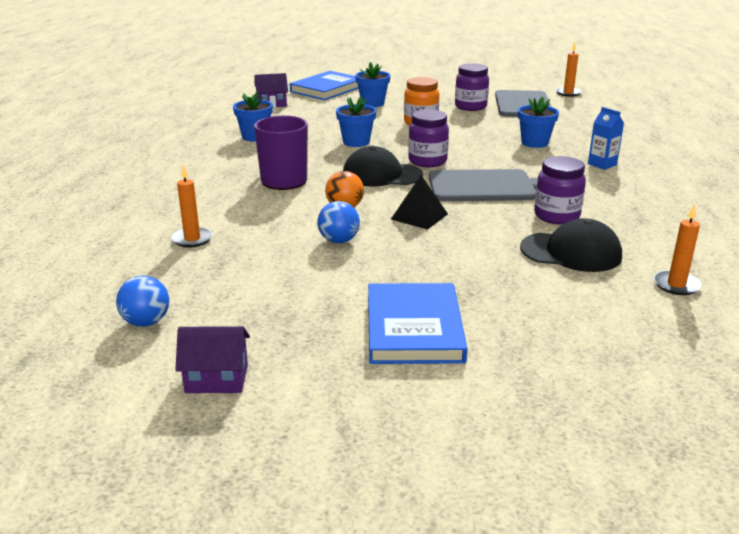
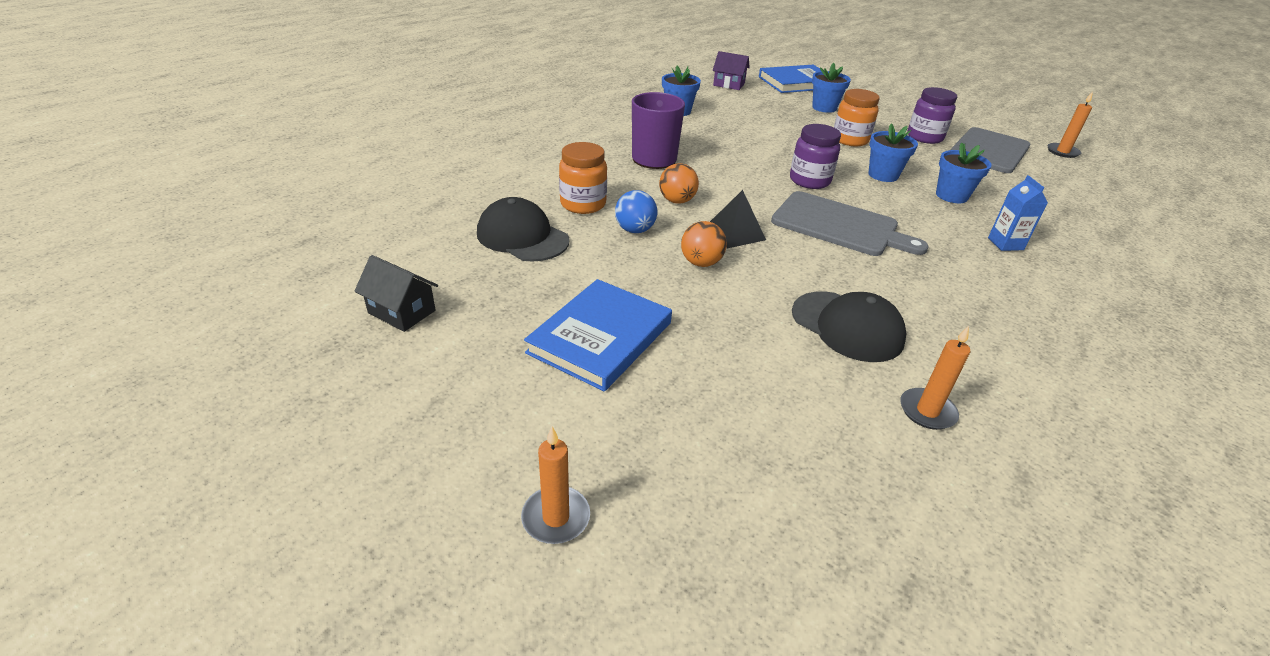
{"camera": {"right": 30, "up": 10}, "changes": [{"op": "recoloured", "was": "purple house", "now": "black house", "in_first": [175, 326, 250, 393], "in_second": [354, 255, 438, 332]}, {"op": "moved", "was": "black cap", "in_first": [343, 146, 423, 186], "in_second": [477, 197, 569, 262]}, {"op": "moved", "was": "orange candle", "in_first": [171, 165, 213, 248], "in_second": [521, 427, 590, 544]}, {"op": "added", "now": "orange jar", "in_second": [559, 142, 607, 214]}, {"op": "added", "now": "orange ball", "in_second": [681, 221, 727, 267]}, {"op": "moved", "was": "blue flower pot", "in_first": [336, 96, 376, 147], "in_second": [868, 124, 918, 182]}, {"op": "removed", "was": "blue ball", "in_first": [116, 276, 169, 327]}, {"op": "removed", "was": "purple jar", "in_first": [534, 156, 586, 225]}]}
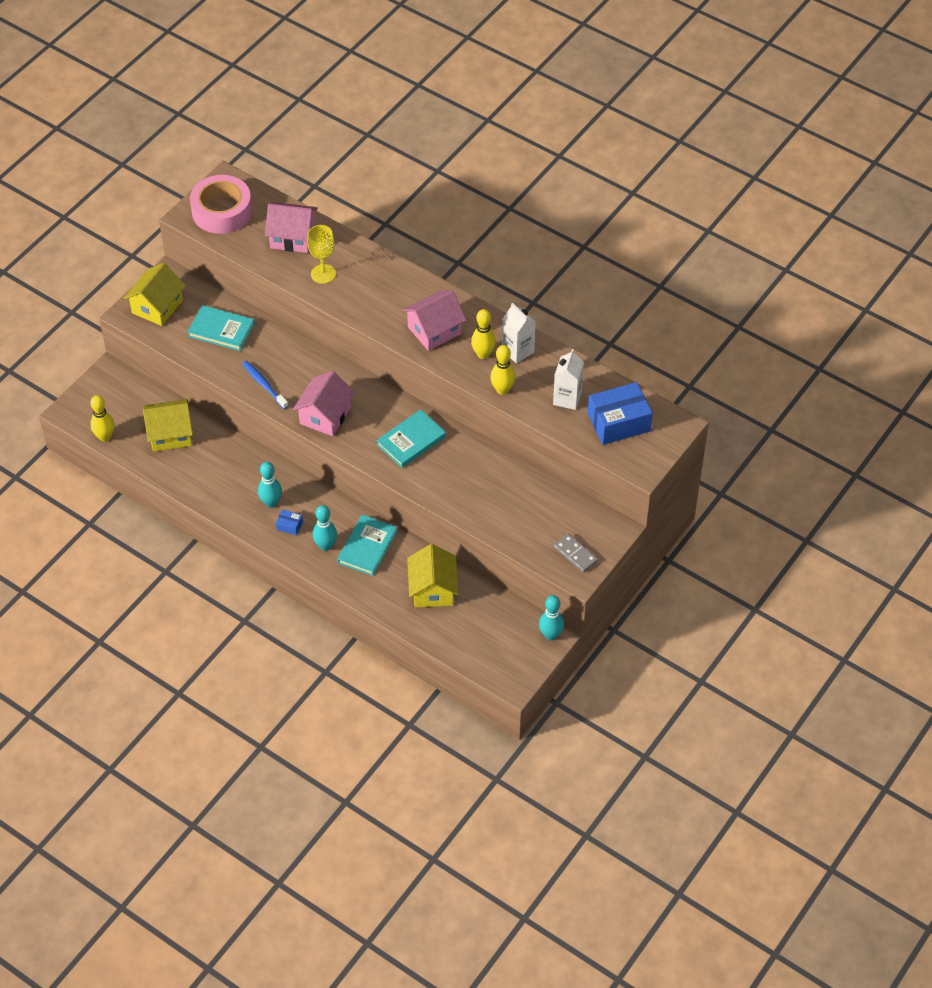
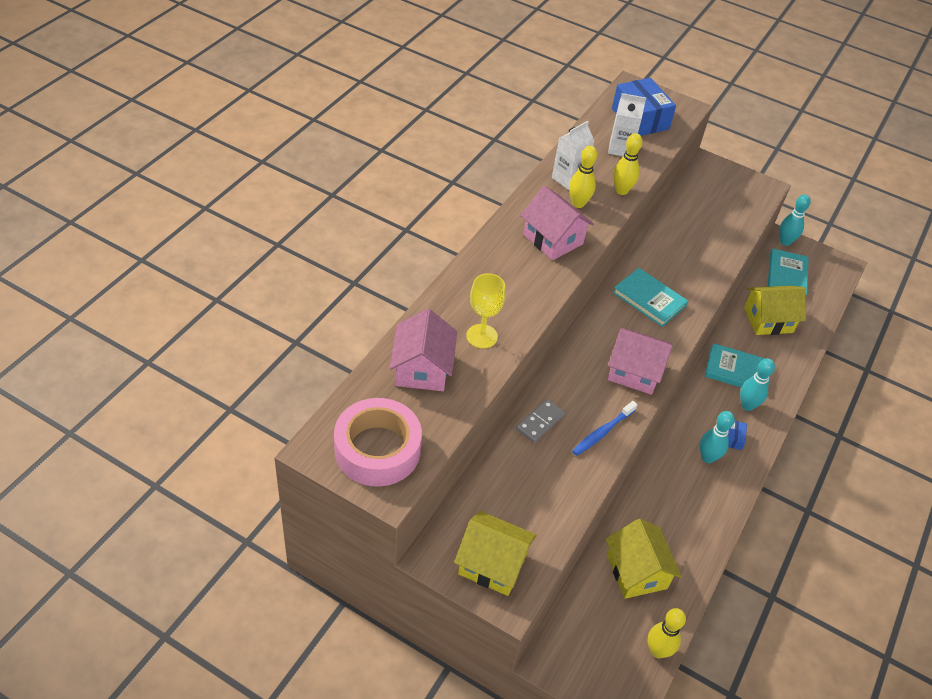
{"camera": {"right": -100, "up": -5}, "changes": [{"op": "moved", "was": "grey domino", "in_first": [554, 533, 598, 573], "in_second": [516, 399, 565, 443]}, {"op": "moved", "was": "turquoise book", "in_first": [188, 305, 255, 351], "in_second": [768, 249, 809, 295]}]}
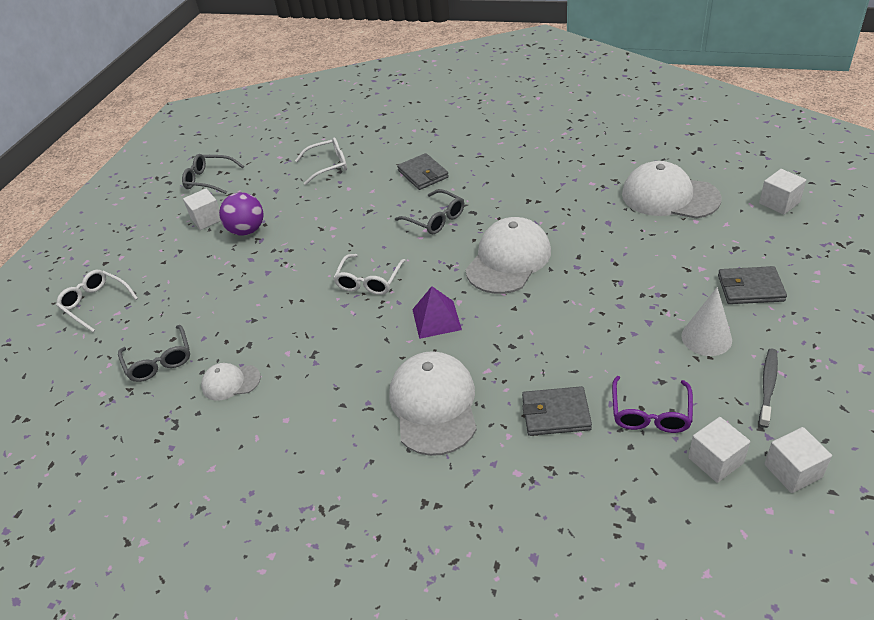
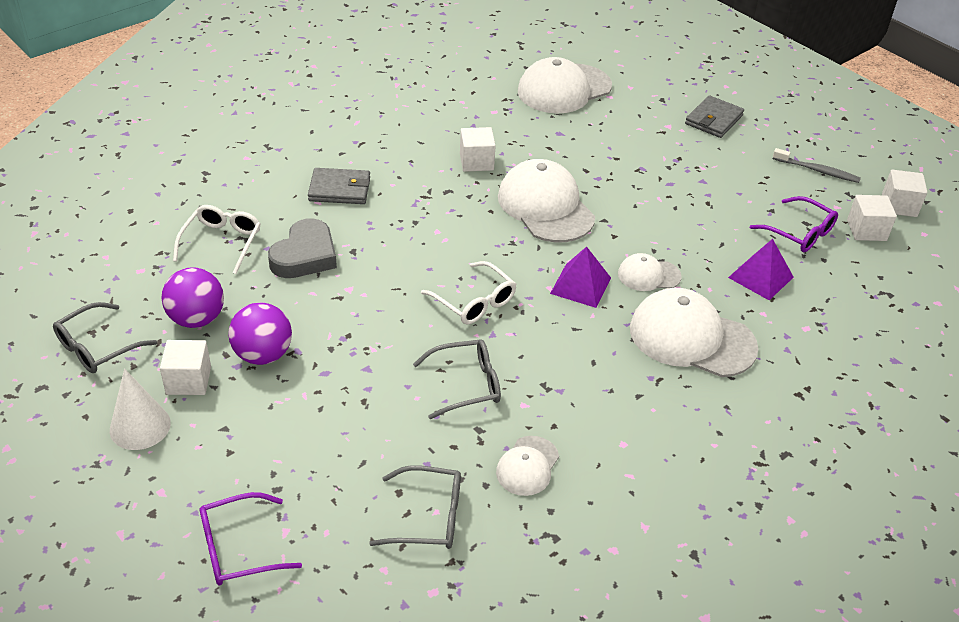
{"camera": {"right": -65, "up": 0}, "changes": [{"op": "moved", "was": "white cone", "in_first": [681, 287, 732, 356], "in_second": [110, 369, 171, 450]}, {"op": "added", "now": "purple ball", "in_second": [162, 268, 224, 328]}, {"op": "recoloured", "was": "white glasses", "now": "purple glasses", "in_first": [56, 270, 138, 332], "in_second": [200, 492, 302, 585]}, {"op": "added", "now": "grey heart", "in_second": [268, 218, 337, 278]}, {"op": "moved", "was": "grey glasses", "in_first": [395, 189, 464, 234], "in_second": [413, 339, 501, 419]}, {"op": "moved", "was": "white cube", "in_first": [759, 169, 806, 215], "in_second": [460, 127, 496, 172]}, {"op": "added", "now": "white cap", "in_second": [618, 253, 681, 291]}, {"op": "replaced", "was": "grey wallet", "now": "purple pyramid", "in_first": [522, 386, 592, 436], "in_second": [728, 239, 793, 300]}, {"op": "turned", "was": "grey toothbrush", "in_first": [759, 349, 778, 428], "in_second": [773, 148, 861, 183], "clockwise": 150}]}
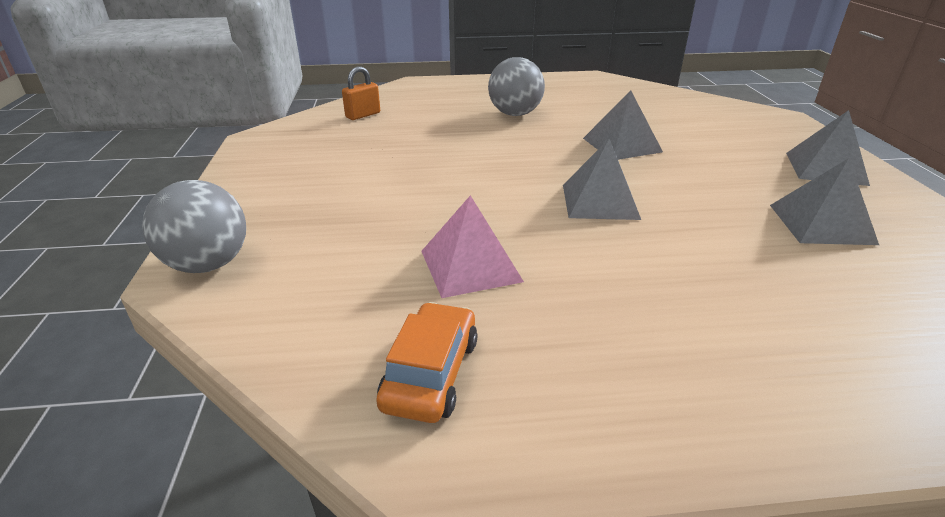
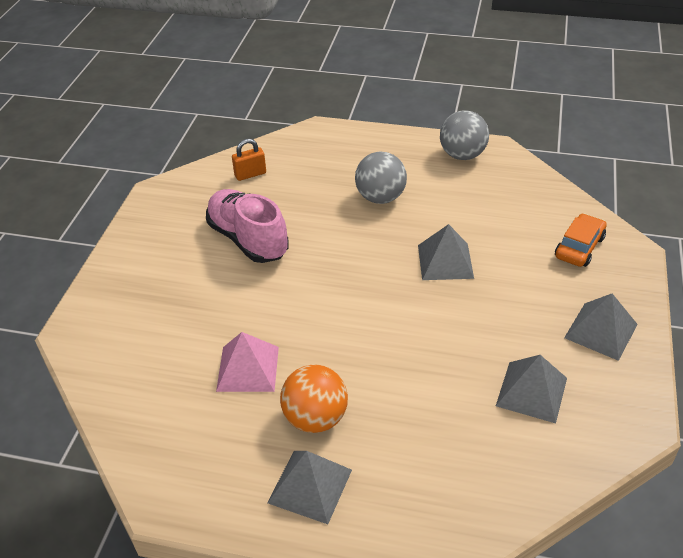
{"camera": {"right": 20, "up": 10}, "changes": [{"op": "added", "now": "pink shoe", "in_second": [206, 189, 289, 263]}, {"op": "moved", "was": "grey pyramid", "in_first": [563, 139, 641, 220], "in_second": [268, 451, 352, 524]}, {"op": "added", "now": "orange ball", "in_second": [280, 365, 348, 433]}, {"op": "moved", "was": "grey ball", "in_first": [142, 180, 246, 273], "in_second": [440, 110, 489, 160]}, {"op": "moved", "was": "orange car", "in_first": [376, 302, 478, 423], "in_second": [555, 213, 607, 267]}]}
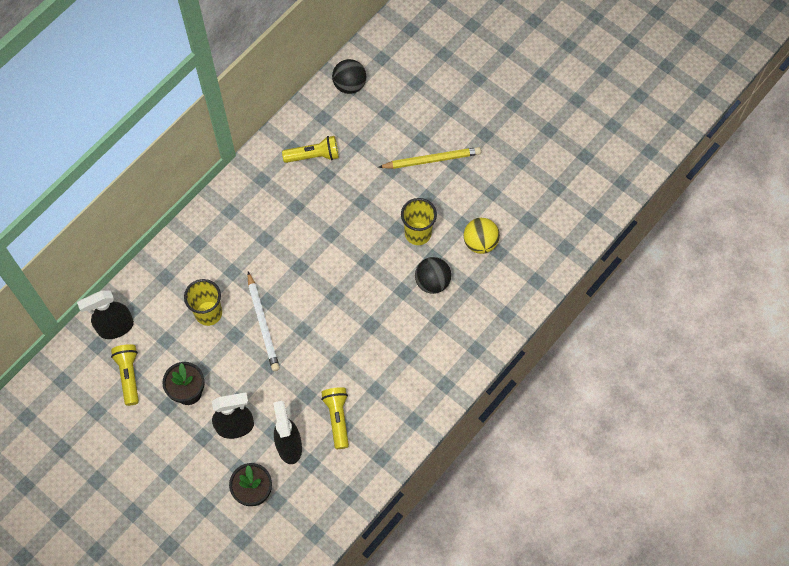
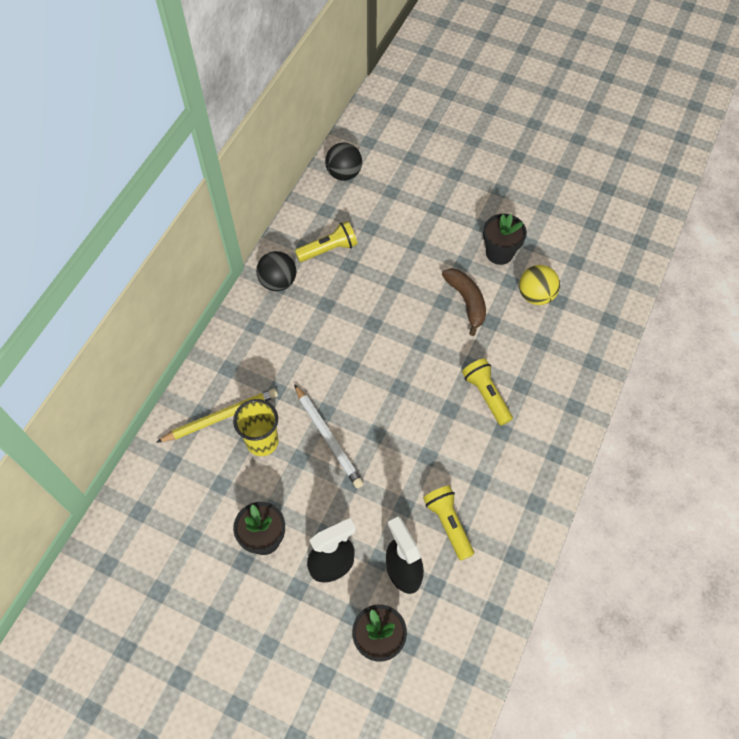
{"camera": {"right": -15, "up": -5}, "changes": [{"op": "moved", "was": "yellow pencil", "in_first": [378, 147, 481, 169], "in_second": [156, 388, 278, 443]}, {"op": "moved", "was": "black ball", "in_first": [415, 257, 451, 294], "in_second": [256, 251, 296, 291]}, {"op": "replaced", "was": "yellow cup", "now": "brown banana", "in_first": [401, 198, 437, 245], "in_second": [442, 268, 486, 336]}, {"op": "moved", "was": "yellow flashlight", "in_first": [111, 344, 139, 406], "in_second": [462, 358, 513, 426]}, {"op": "added", "now": "black flower pot", "in_second": [483, 214, 527, 265]}, {"op": "removed", "was": "black spray bottle", "in_first": [77, 290, 134, 339]}]}
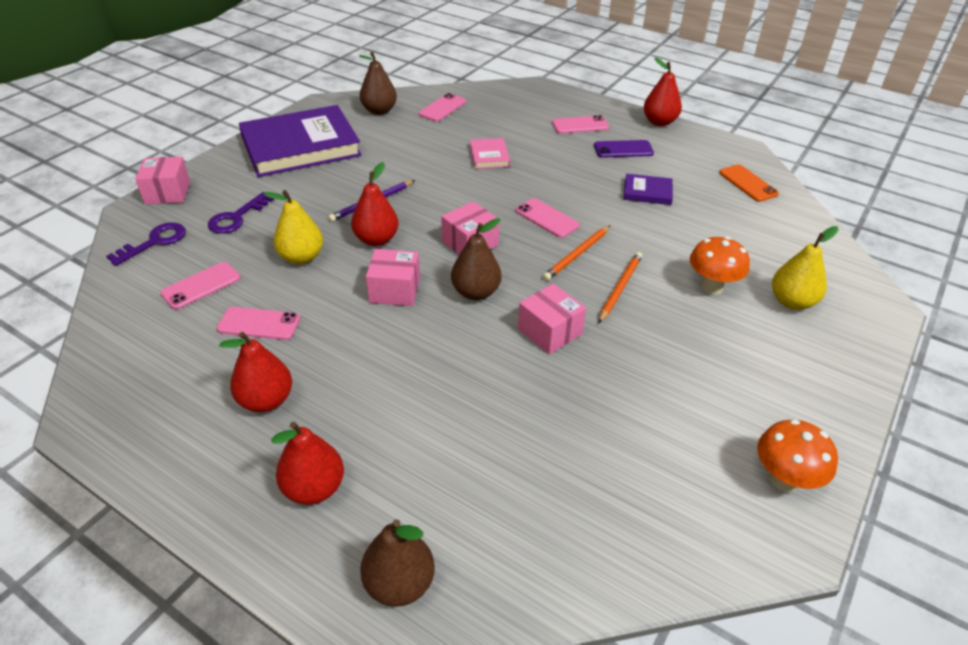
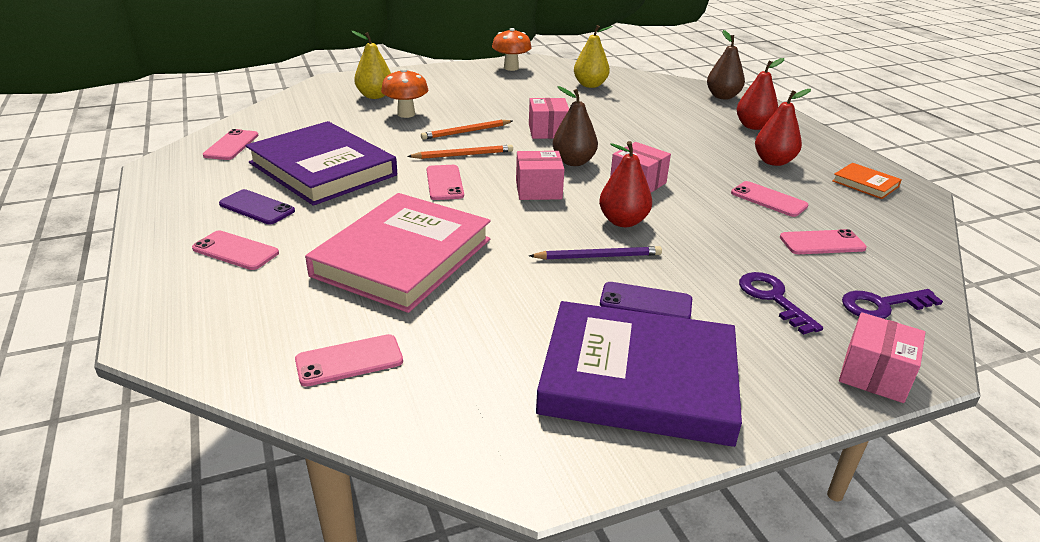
{"camera": {"right": -145, "up": -10}, "changes": [{"op": "recoloured", "was": "orange phone", "now": "pink phone", "in_first": [719, 164, 779, 202], "in_second": [203, 129, 259, 160]}, {"op": "resized", "was": "purple book", "in_first": [624, 174, 673, 205], "in_second": [246, 121, 397, 206], "ratio": 2.35}, {"op": "resized", "was": "pink book", "in_first": [470, 138, 510, 169], "in_second": [305, 193, 491, 313], "ratio": 2.35}, {"op": "moved", "was": "yellow pear", "in_first": [263, 190, 323, 264], "in_second": [574, 25, 613, 88]}, {"op": "added", "now": "purple phone", "in_second": [600, 282, 692, 319]}, {"op": "turned", "was": "purple key", "in_first": [208, 192, 274, 234], "in_second": [739, 272, 823, 335], "clockwise": -90}, {"op": "added", "now": "orange book", "in_second": [832, 163, 902, 199]}, {"op": "removed", "was": "brown pear", "in_first": [359, 52, 397, 115]}, {"op": "removed", "was": "red pear", "in_first": [644, 57, 682, 126]}]}
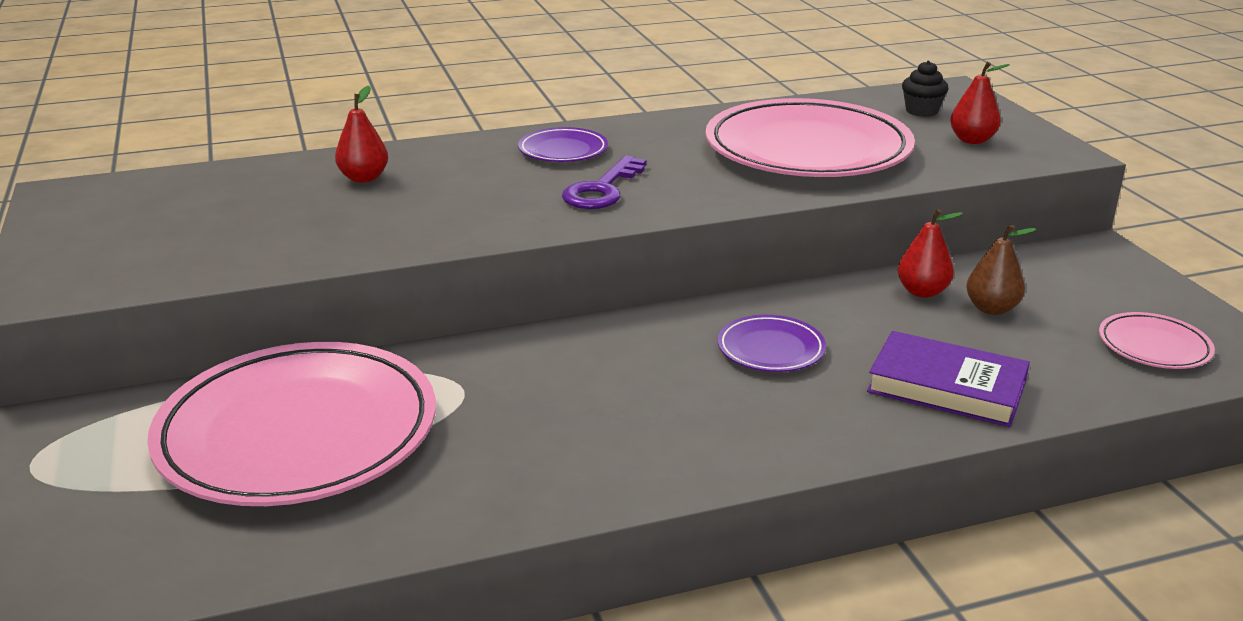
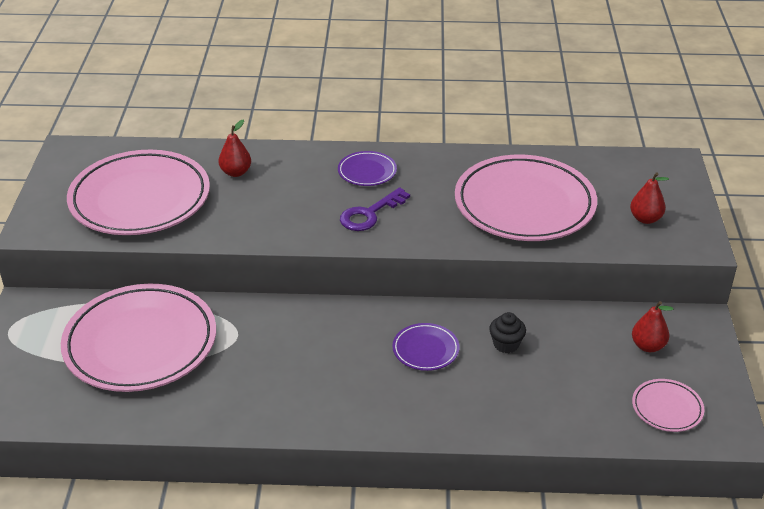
{"camera": {"right": 20, "up": 10}, "changes": [{"op": "added", "now": "pink plate", "in_second": [67, 150, 210, 235]}, {"op": "moved", "was": "black cupcake", "in_first": [902, 61, 948, 117], "in_second": [489, 312, 526, 353]}, {"op": "moved", "was": "red pear", "in_first": [898, 209, 963, 298], "in_second": [632, 301, 673, 352]}, {"op": "removed", "was": "purple book", "in_first": [867, 331, 1030, 427]}, {"op": "removed", "was": "brown pear", "in_first": [966, 224, 1037, 315]}]}
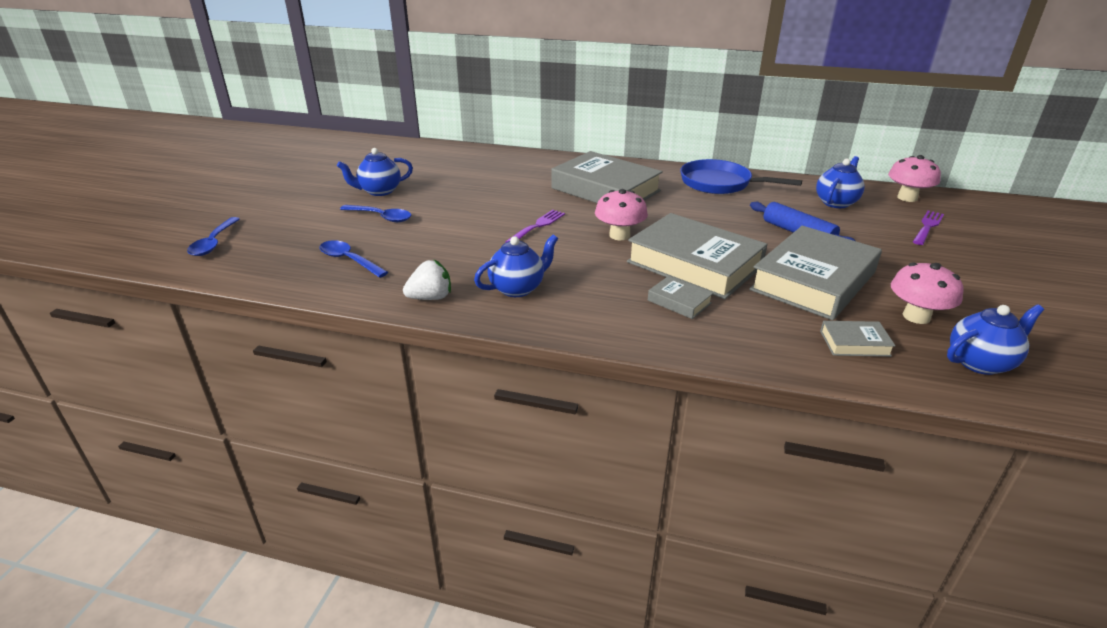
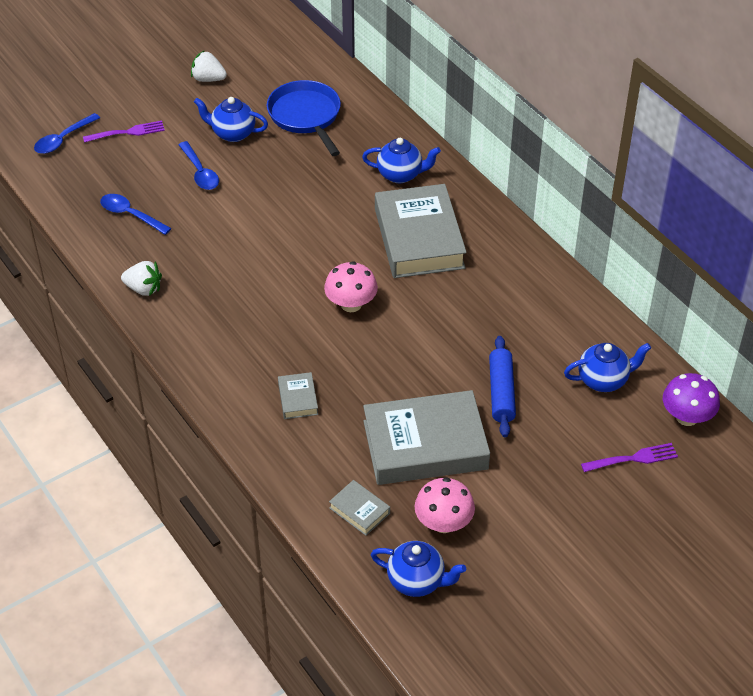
{"camera": {"right": 40, "up": 15}, "changes": [{"op": "moved", "was": "purple fork", "in_first": [506, 210, 565, 242], "in_second": [83, 121, 165, 143]}, {"op": "turned", "was": "blue spoon", "in_first": [320, 240, 388, 278], "in_second": [100, 194, 171, 235], "clockwise": -45}, {"op": "added", "now": "white strawberry", "in_second": [191, 50, 227, 82]}, {"op": "moved", "was": "blue pan", "in_first": [680, 159, 802, 194], "in_second": [267, 80, 341, 156]}, {"op": "moved", "was": "blue teapot", "in_first": [474, 234, 558, 297], "in_second": [362, 138, 441, 183]}, {"op": "recoloured", "was": "pink mushroom", "now": "purple mushroom", "in_first": [888, 155, 941, 202], "in_second": [663, 373, 720, 426]}, {"op": "removed", "was": "grey book", "in_first": [627, 213, 767, 299]}]}
